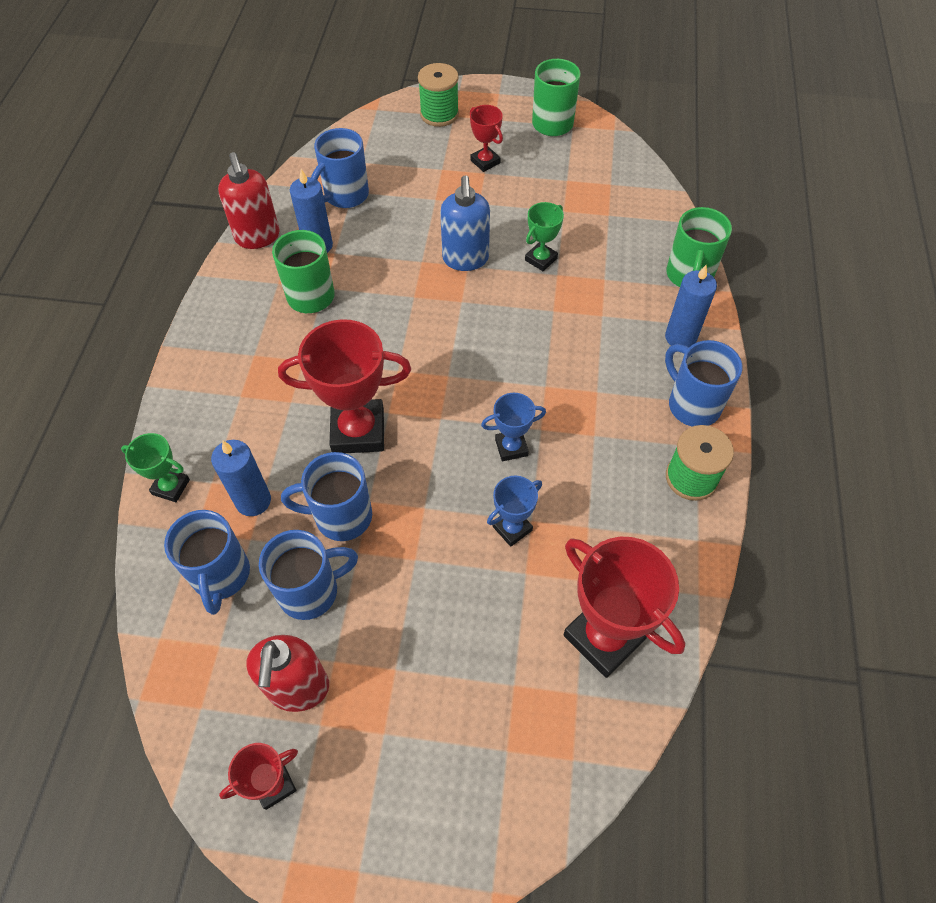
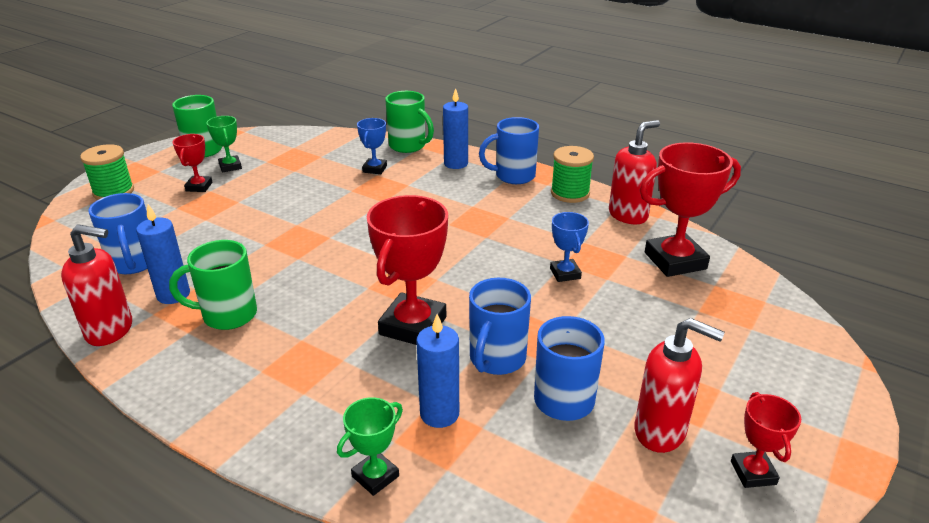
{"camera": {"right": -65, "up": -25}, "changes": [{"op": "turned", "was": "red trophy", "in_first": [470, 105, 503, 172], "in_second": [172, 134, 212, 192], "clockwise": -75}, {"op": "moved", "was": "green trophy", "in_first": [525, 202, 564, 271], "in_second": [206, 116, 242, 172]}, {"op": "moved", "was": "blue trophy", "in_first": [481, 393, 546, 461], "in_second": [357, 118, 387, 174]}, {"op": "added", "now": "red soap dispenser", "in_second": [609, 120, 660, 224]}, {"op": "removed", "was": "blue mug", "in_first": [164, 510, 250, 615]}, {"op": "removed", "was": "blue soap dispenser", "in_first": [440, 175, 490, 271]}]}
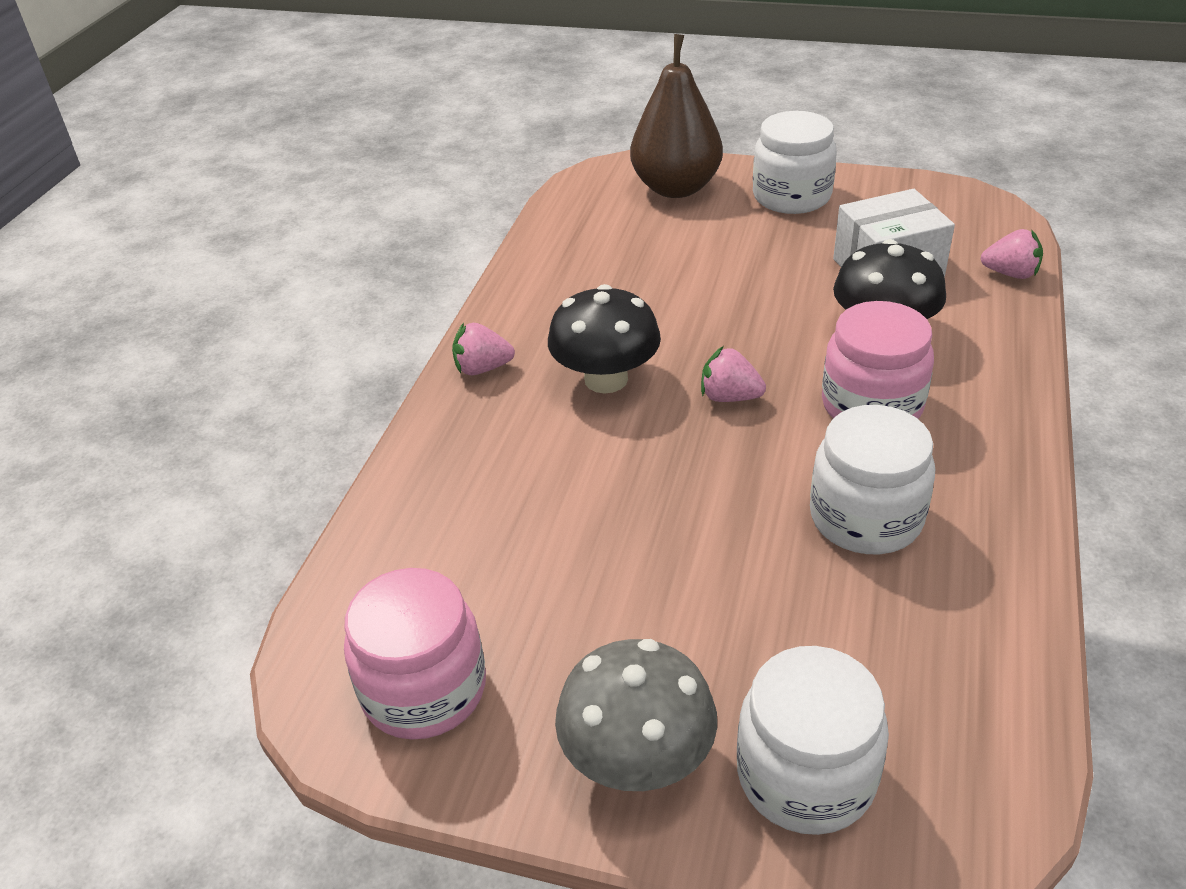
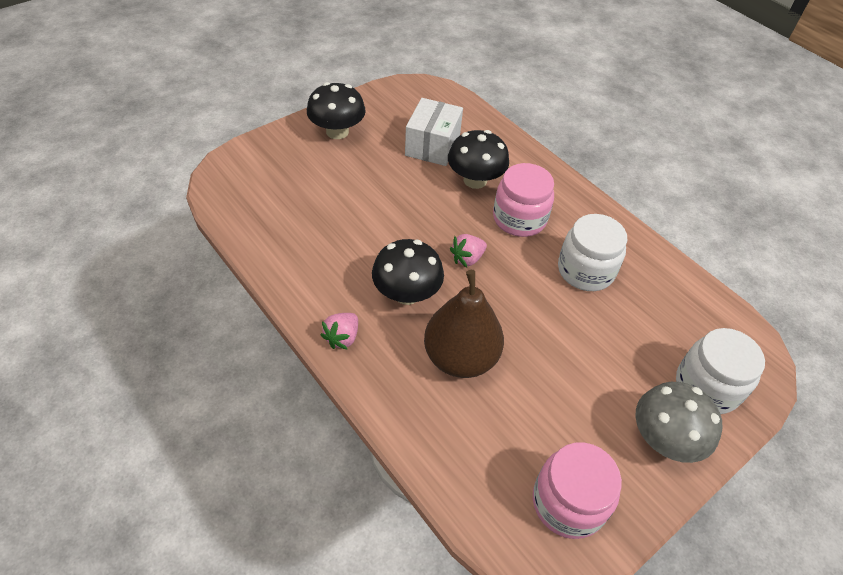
{"camera": {"right": -60, "up": 10}, "changes": [{"op": "replaced", "was": "white jar", "now": "black mushroom", "in_first": [753, 111, 837, 214], "in_second": [307, 82, 366, 139]}, {"op": "moved", "was": "brown pear", "in_first": [630, 34, 723, 198], "in_second": [424, 270, 504, 378]}, {"op": "removed", "was": "pink strawberry", "in_first": [981, 229, 1043, 279]}]}
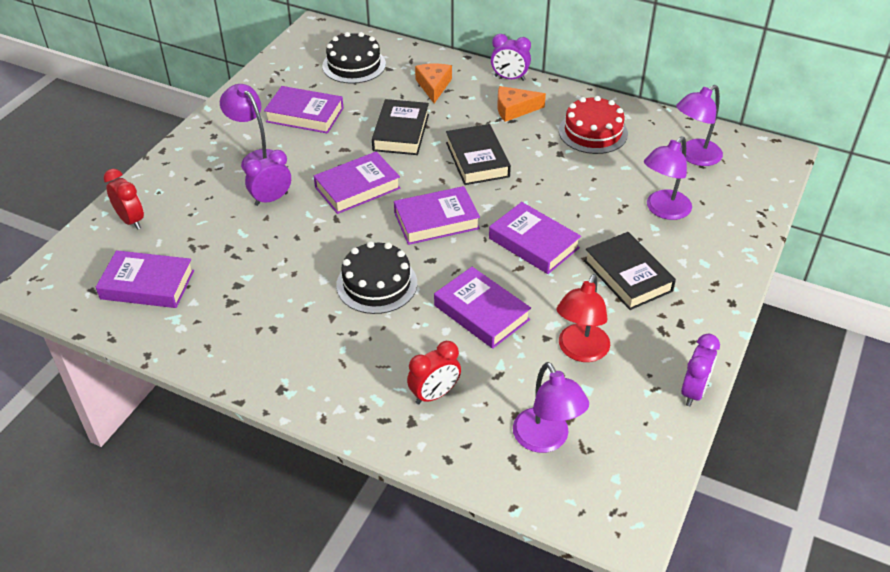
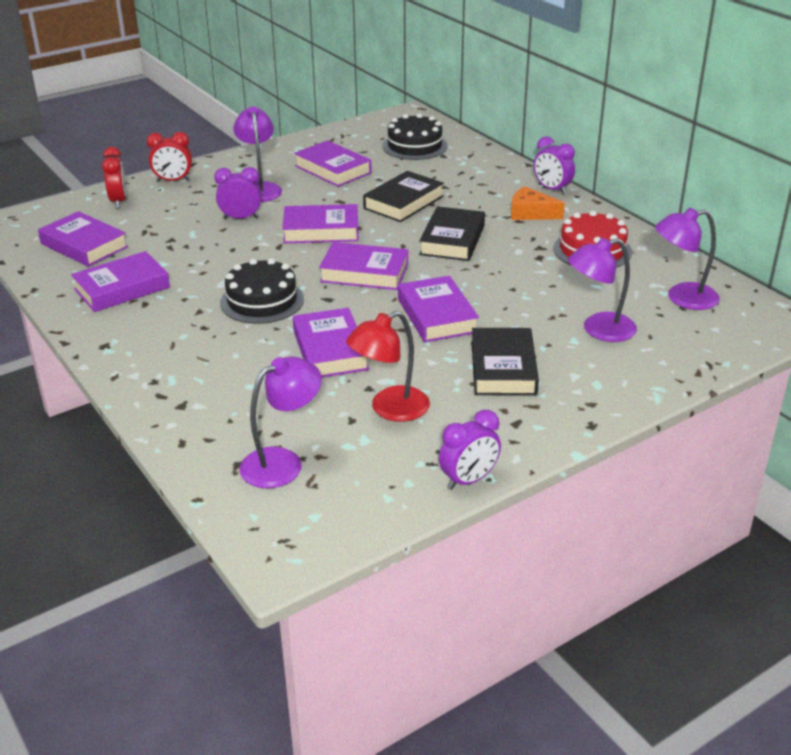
{"camera": {"right": 30, "up": -10}, "changes": [{"op": "added", "now": "purple book", "in_second": [71, 251, 170, 312]}, {"op": "moved", "was": "red clock", "in_first": [407, 341, 461, 405], "in_second": [147, 132, 192, 182]}, {"op": "turned", "was": "purple lamp", "in_first": [513, 362, 589, 453], "in_second": [239, 357, 322, 488], "clockwise": -135}, {"op": "removed", "was": "orange cheese", "in_first": [415, 64, 452, 103]}]}
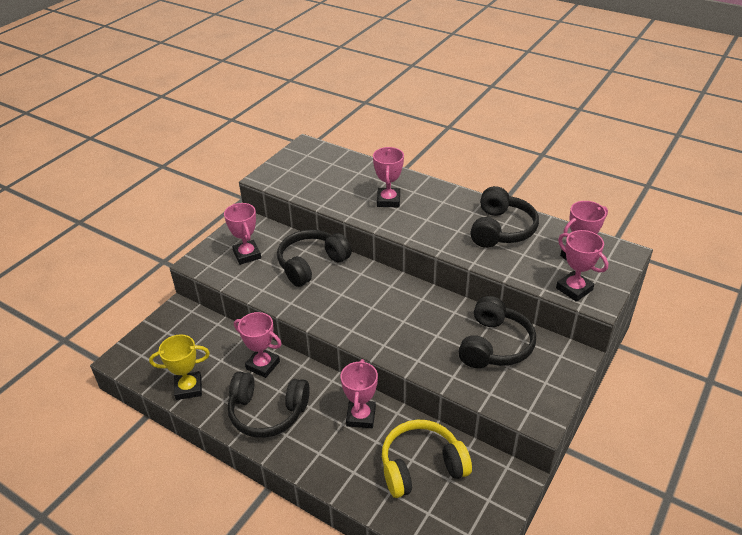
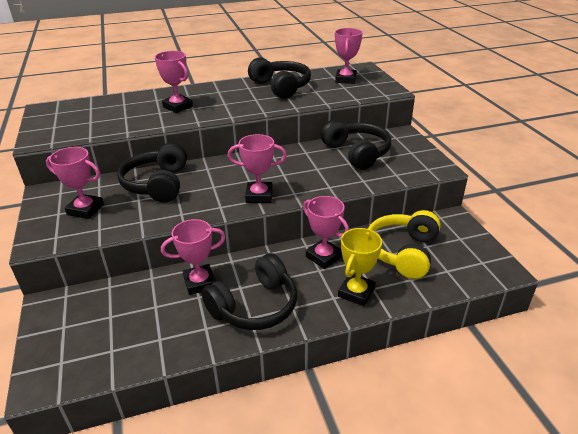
{"camera": {"right": -50, "up": -5}, "changes": [{"op": "moved", "was": "pink trophy", "in_first": [556, 230, 608, 302], "in_second": [228, 134, 287, 203]}, {"op": "moved", "was": "yellow trophy", "in_first": [149, 335, 210, 400], "in_second": [338, 228, 382, 306]}]}
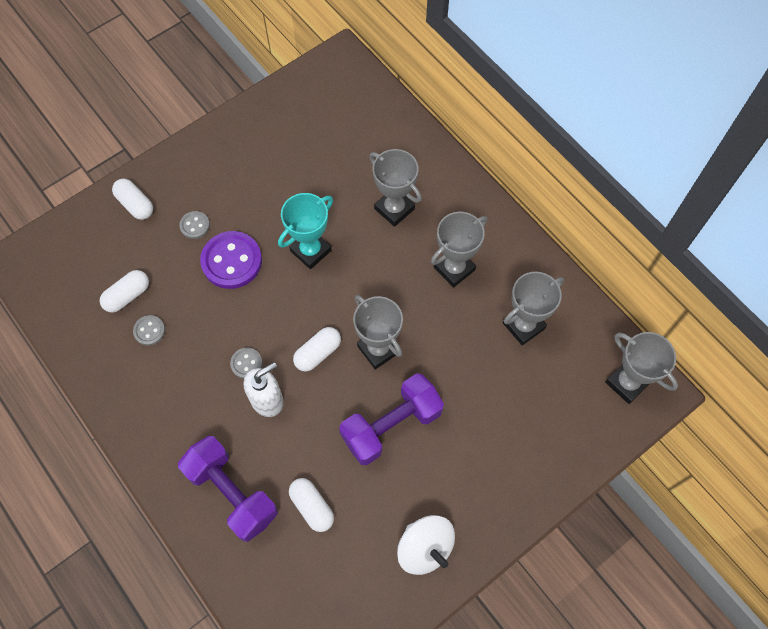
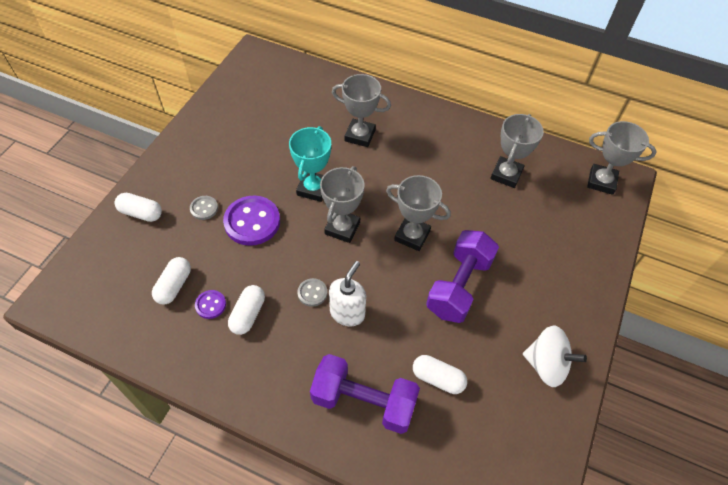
{"camera": {"right": -30, "up": -10}, "changes": [{"op": "recoloured", "was": "grey button", "now": "purple button", "in_first": [133, 315, 165, 346], "in_second": [195, 290, 226, 319]}, {"op": "moved", "was": "white capsule", "in_first": [293, 327, 341, 372], "in_second": [228, 285, 265, 335]}, {"op": "moved", "was": "grey trophy", "in_first": [431, 212, 487, 288], "in_second": [320, 166, 364, 243]}]}
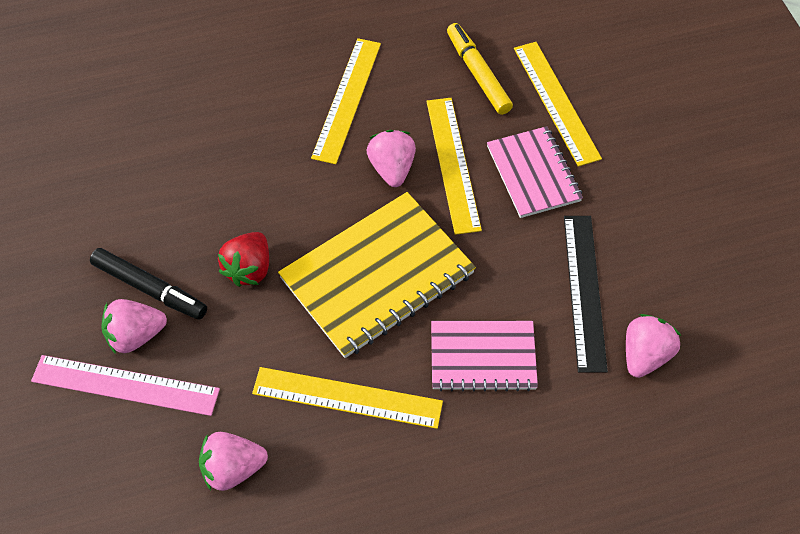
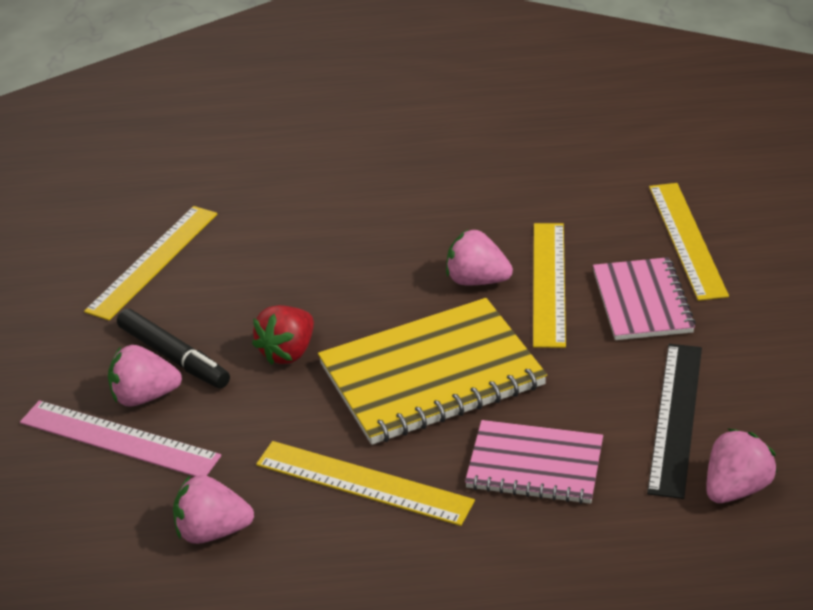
{"camera": {"right": 15, "up": -20}, "changes": [{"op": "moved", "was": "yellow ruler", "in_first": [311, 38, 381, 164], "in_second": [84, 206, 217, 320]}, {"op": "turned", "was": "pink strawberry", "in_first": [366, 130, 416, 187], "in_second": [446, 230, 513, 285], "clockwise": -75}, {"op": "removed", "was": "yellow marker", "in_first": [447, 23, 513, 115]}]}
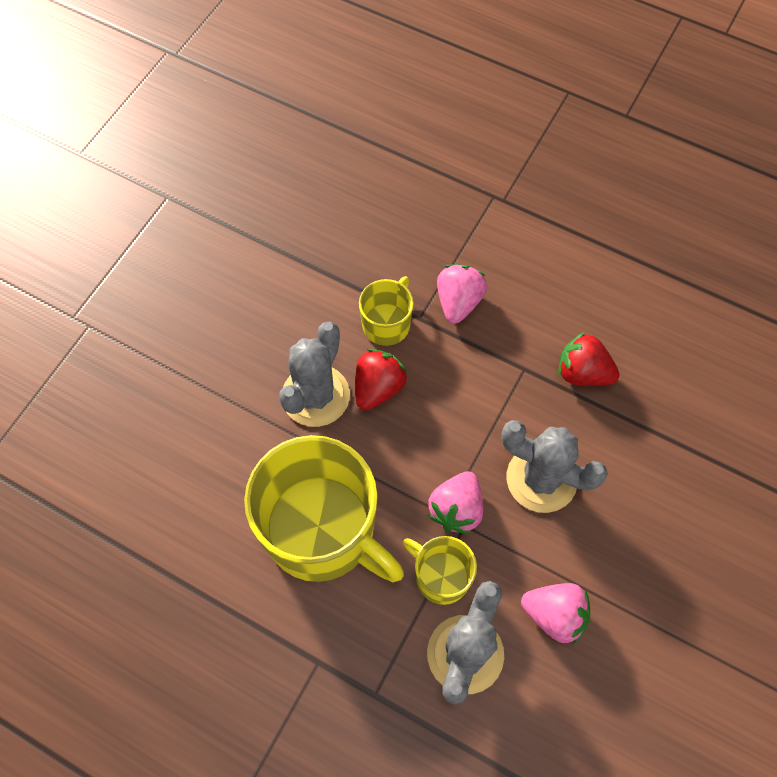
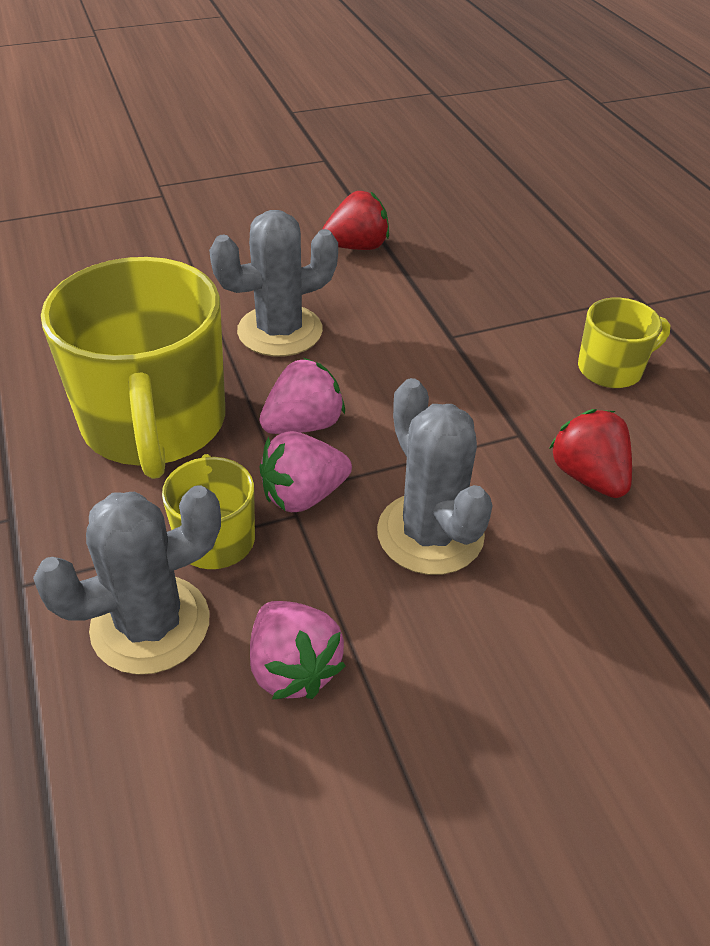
{"camera": {"right": 40, "up": -20}, "changes": [{"op": "moved", "was": "pink strawberry", "in_first": [437, 265, 487, 324], "in_second": [259, 358, 345, 434]}, {"op": "moved", "was": "red strawberry", "in_first": [355, 349, 408, 410], "in_second": [322, 191, 389, 250]}, {"op": "moved", "was": "yellow mug", "in_first": [359, 276, 414, 346], "in_second": [578, 298, 670, 388]}]}
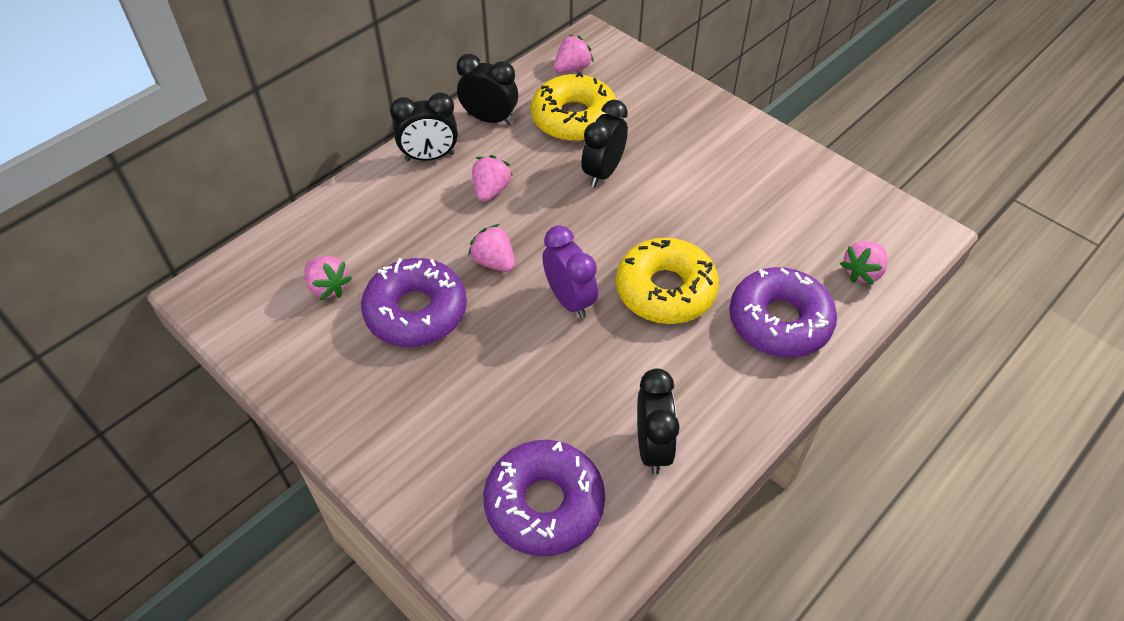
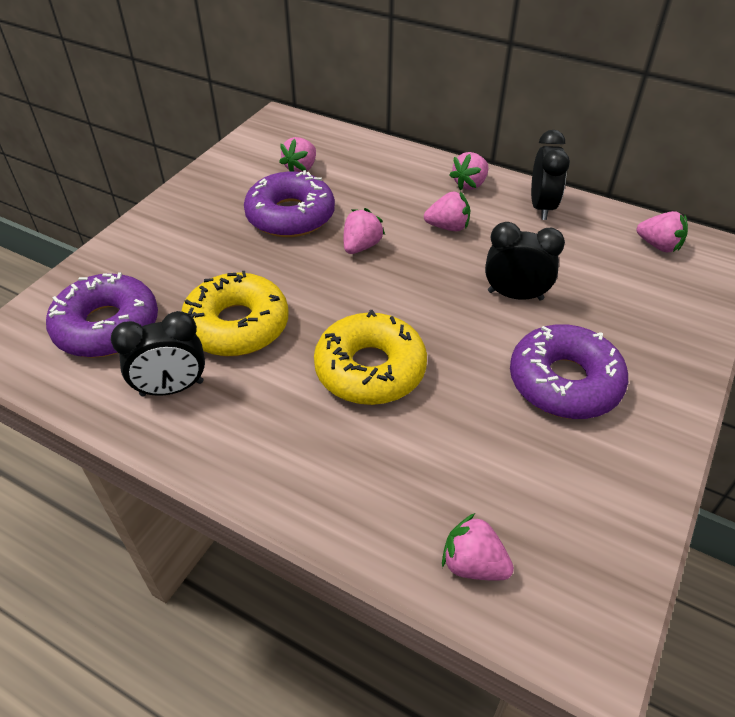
{"camera": {"right": 75, "up": -5}, "changes": [{"op": "moved", "was": "yellow donut", "in_first": [531, 72, 617, 141], "in_second": [182, 271, 289, 356]}, {"op": "replaced", "was": "black clock", "now": "pink strawberry", "in_first": [390, 92, 458, 161], "in_second": [450, 152, 488, 190]}, {"op": "moved", "was": "purple donut", "in_first": [729, 267, 837, 358], "in_second": [510, 325, 628, 419]}, {"op": "removed", "was": "purple clock", "in_first": [542, 225, 598, 319]}]}
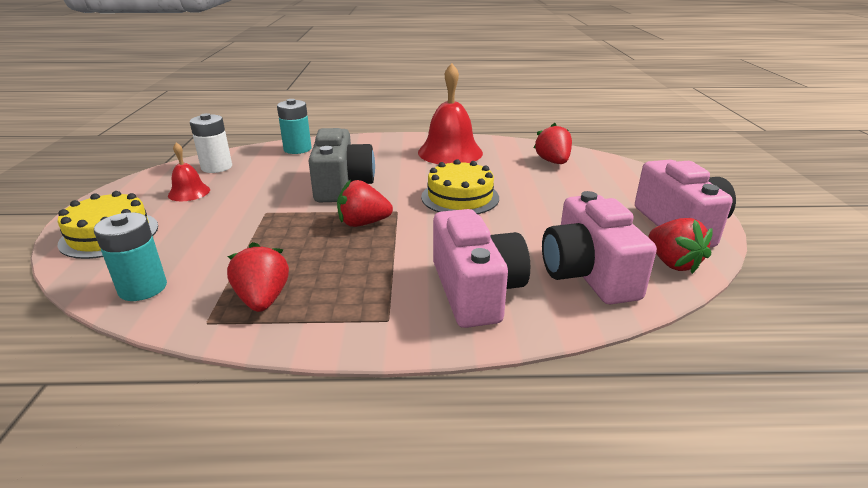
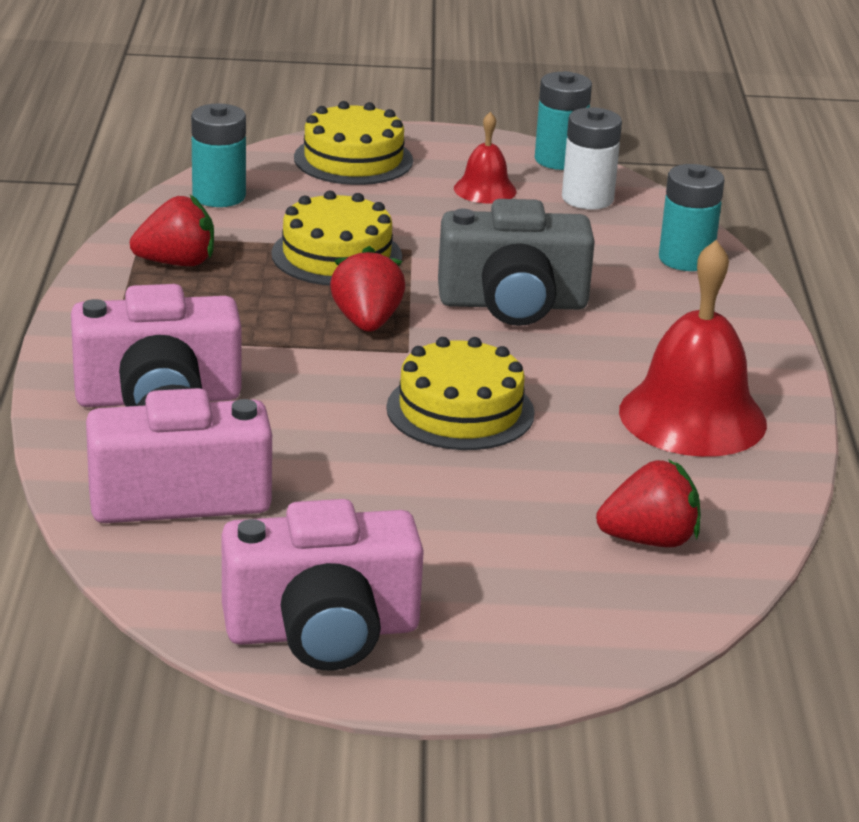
{"camera": {"right": 90, "up": 0}, "changes": [{"op": "added", "now": "yellow cake", "in_second": [271, 191, 402, 285]}, {"op": "added", "now": "turquoise battery", "in_second": [535, 71, 592, 170]}, {"op": "removed", "was": "red strawberry", "in_first": [648, 218, 713, 274]}]}
